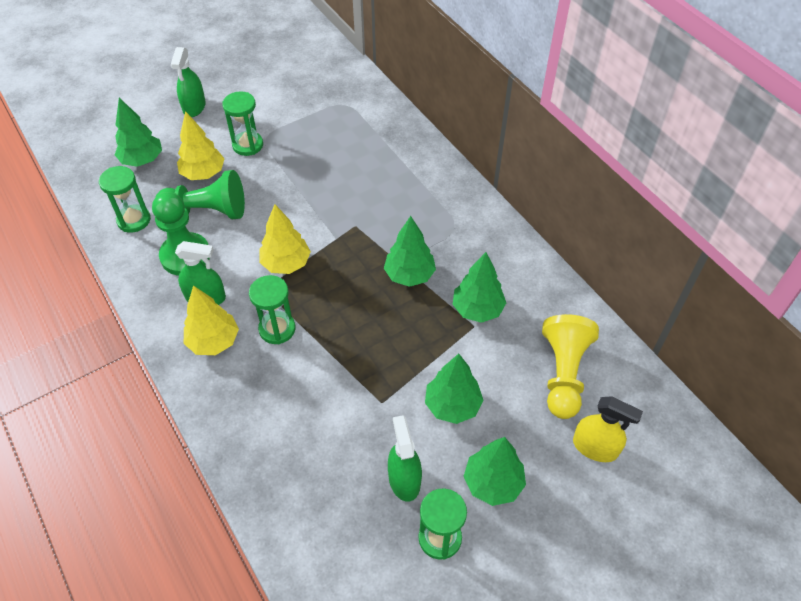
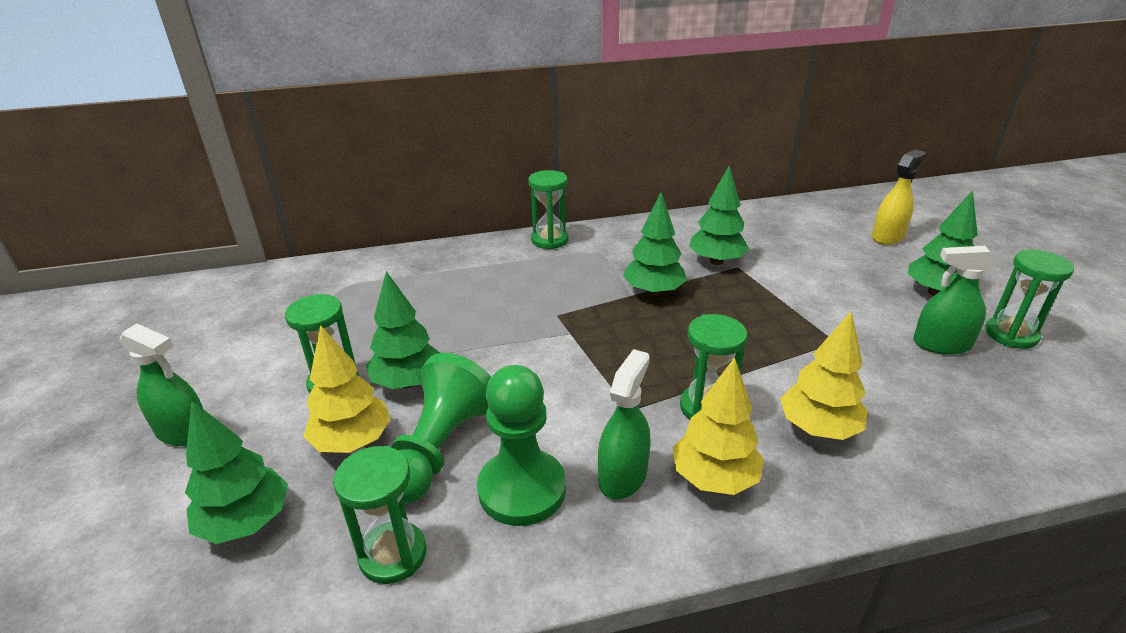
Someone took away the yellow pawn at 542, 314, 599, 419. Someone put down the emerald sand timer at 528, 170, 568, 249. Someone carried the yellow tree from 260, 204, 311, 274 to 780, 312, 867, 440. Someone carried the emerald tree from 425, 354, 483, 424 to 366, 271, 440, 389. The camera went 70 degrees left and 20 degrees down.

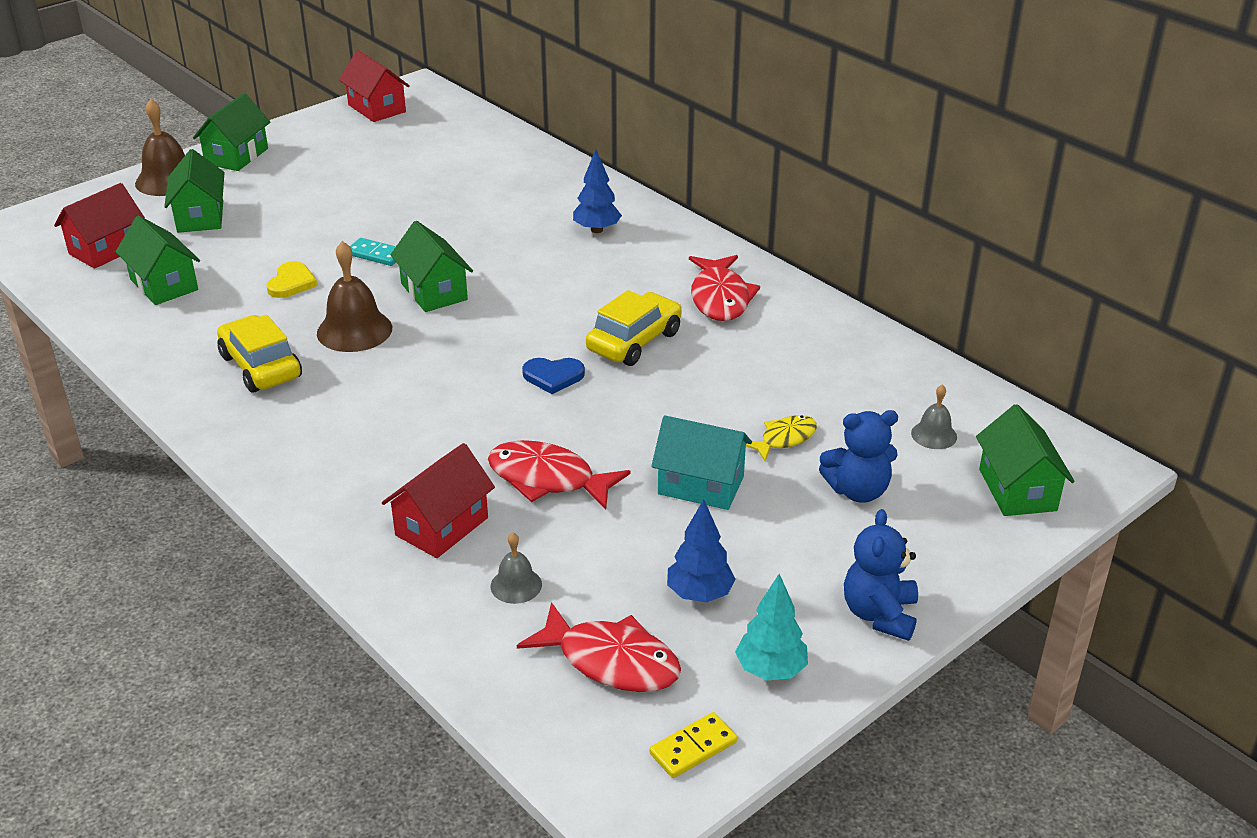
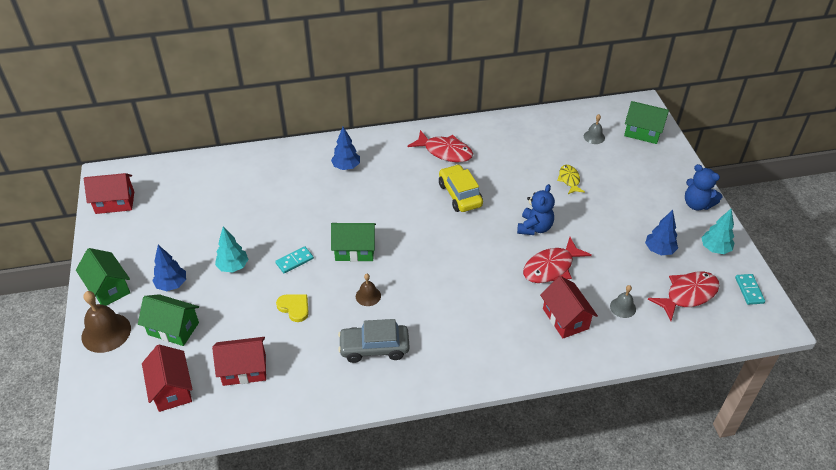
Someone took away the blue heart at 522, 358, 585, 394. Someone took away the aqua house at 651, 416, 752, 510. Someone put down the blue tree at 152, 245, 186, 291. Someone put down the aqua tree at 215, 227, 249, 273. Someone carried the blue teddy bear from 819, 410, 898, 503 to 517, 184, 555, 235. Someone repainted the emerald house at 116, 216, 200, 305, which became the scarlet house at 212, 337, 266, 386. Someone repainted the yellow automobile at 217, 315, 302, 393, which became the grey automobile at 338, 319, 410, 363. Someone repainted the yellow domino tile at 649, 712, 737, 778, which became the aqua domino tile at 735, 274, 765, 305. Someone scaled the russet bell at 317, 241, 392, 352 by 0.55. The camera went 60 degrees left and 10 degrees up.

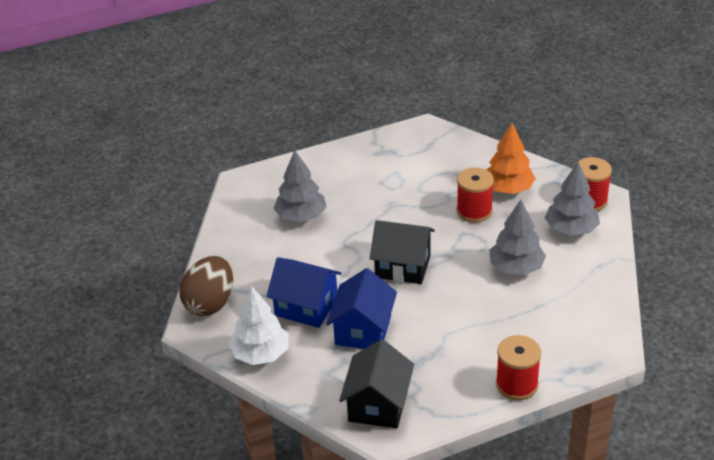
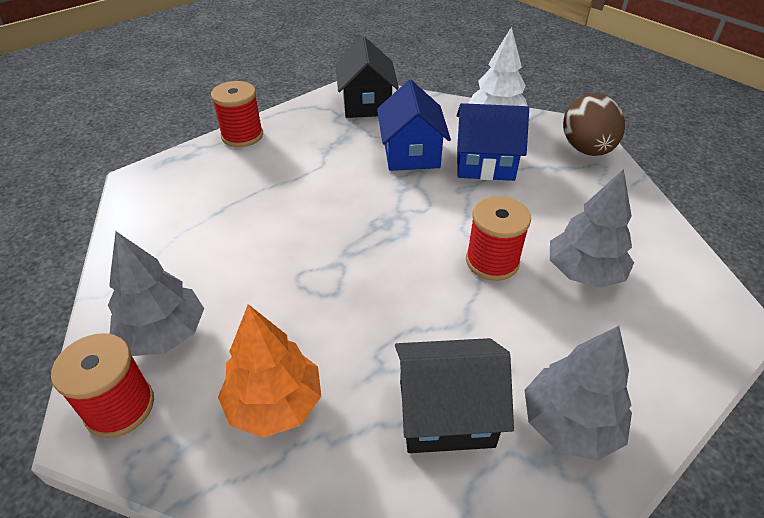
Someone carried the black house from 370, 220, 435, 284 to 395, 338, 514, 453. Someone carried the scarlet spool from 456, 168, 494, 223 to 466, 196, 531, 281. Someone carried the grey tree from 489, 200, 546, 275 to 525, 326, 632, 461. The camera went 160 degrees right and 5 degrees up.

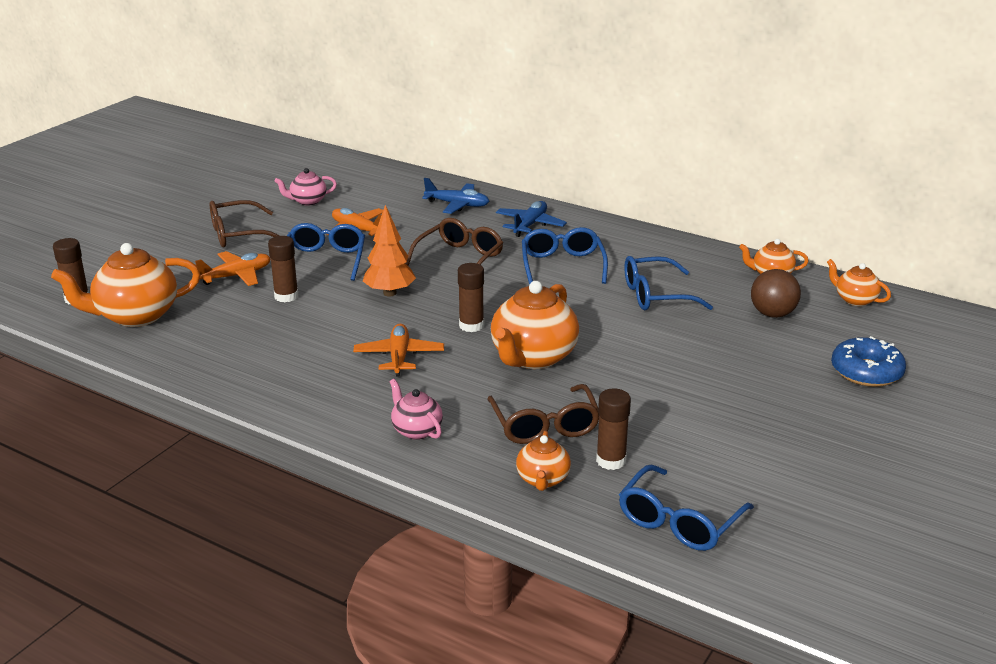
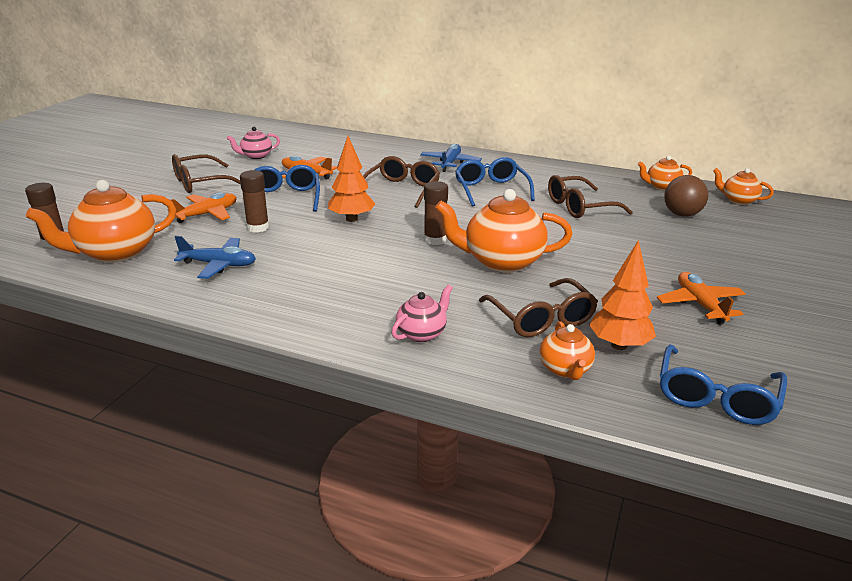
Someone took away the blue donut at 831, 336, 906, 387. Someone carried the orange-coloured aeroplane from 353, 324, 444, 377 to 657, 272, 746, 325. Someone carried the blue aeroplane from 422, 178, 489, 214 to 174, 236, 256, 279. Someone swapped the russet glue at 596, 388, 631, 470 for the orange-coloured tree at 589, 240, 656, 350. Someone repainted the blue glasses at 624, 256, 713, 310, which became the russet glasses at 548, 175, 633, 218. Someone rotated the rose-pink tea pot at 390, 379, 443, 440 by 90 degrees clockwise. Someone rotated the orange-coloured tea pot at 491, 281, 579, 369 by 75 degrees clockwise. The camera went 10 degrees left and 0 degrees up.

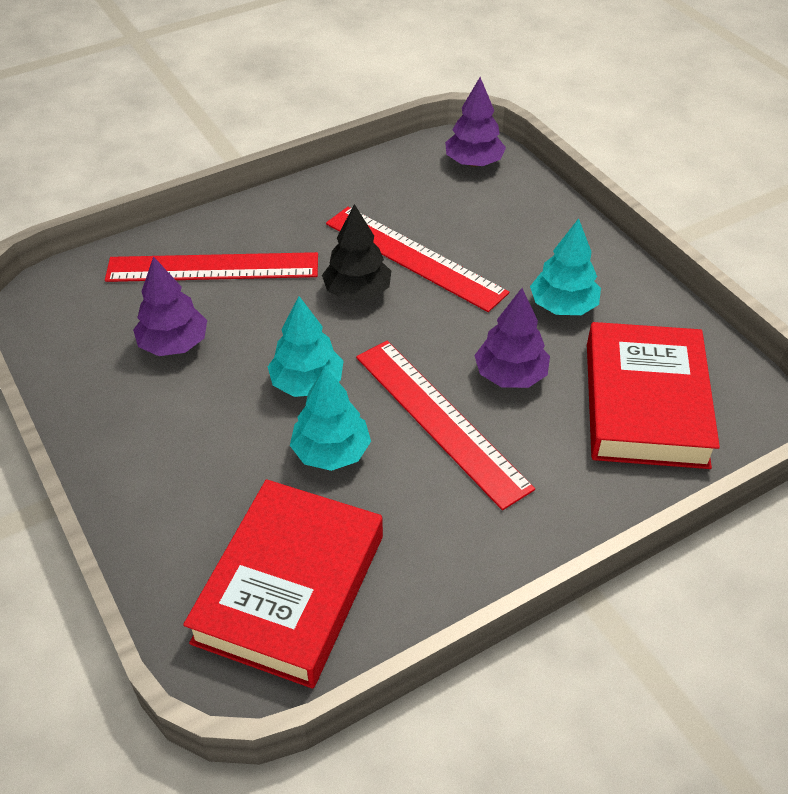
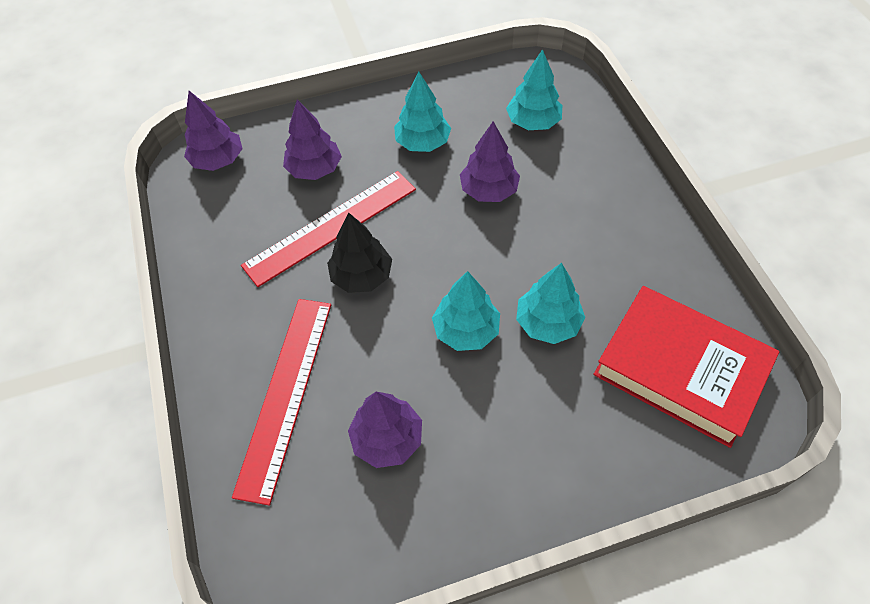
Someone took away the scarlet ruler at 356, 341, 535, 510. Someone put down the royal purple tree at 283, 100, 342, 180. Someone swapped the scarlet book at 587, 322, 720, 469 for the aqua tree at 506, 49, 562, 130. The camera went 75 degrees left and 10 degrees up.

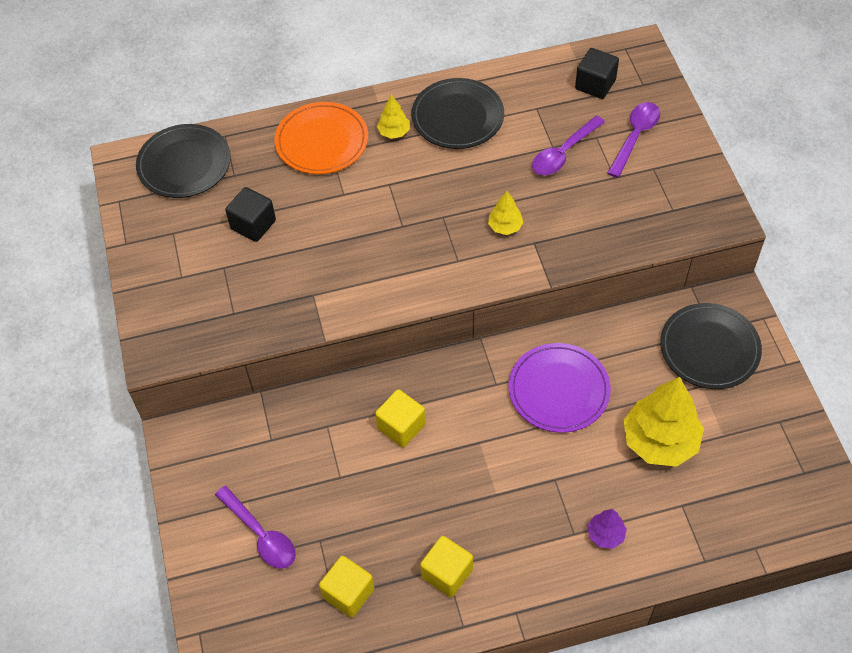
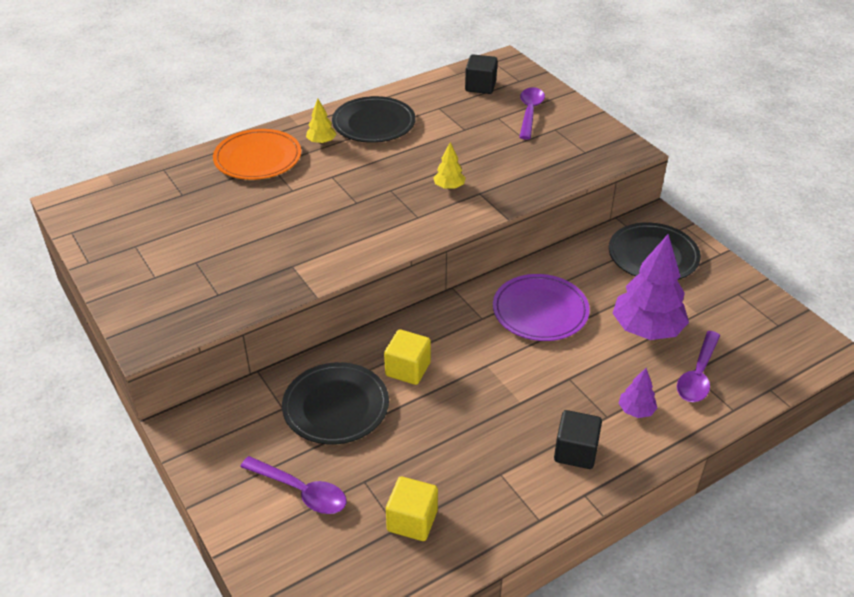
Someone took away the yellow cube at 420, 536, 473, 597. Someone carried the black dinner plate from 136, 124, 231, 198 to 282, 362, 389, 445. Someone carried the black cube from 225, 187, 276, 242 to 554, 410, 602, 469. Someone carried the royal purple tablespoon from 532, 116, 605, 175 to 677, 331, 720, 402. Someone repainted the yellow tree at 623, 377, 704, 467, which became the royal purple tree at 613, 234, 689, 340. The camera went 20 degrees left and 15 degrees down.

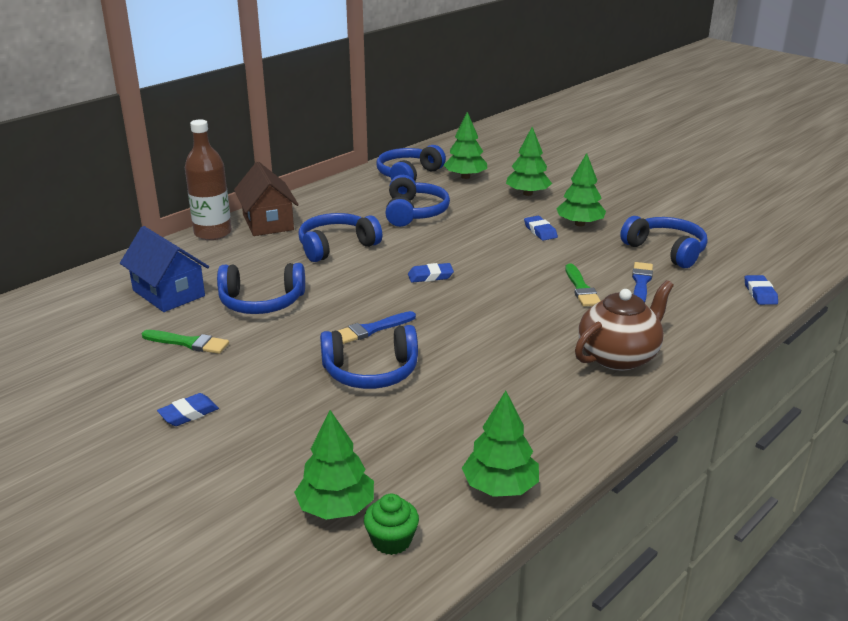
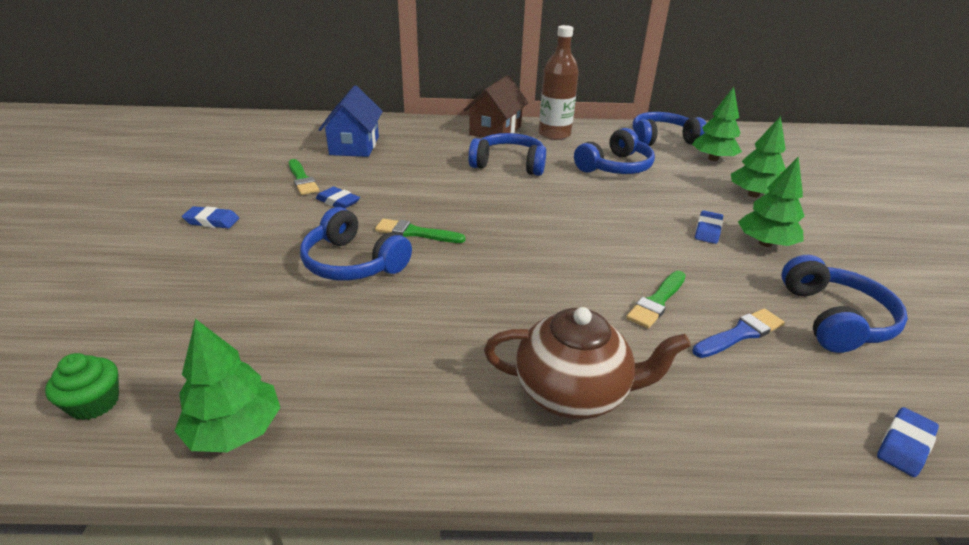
Someone took away the blue headphones at 217, 263, 305, 314. Someone took away the emerald tree at 294, 410, 374, 520. Someone carried the russet flask from 185, 119, 232, 240 to 539, 25, 579, 140. Someone carried the blue gum eraser from 408, 263, 454, 283 to 316, 187, 360, 208. Someone repainted the blue brush at 338, 311, 416, 344, which became the emerald brush at 375, 219, 466, 243. The camera went 45 degrees right and 5 degrees up.

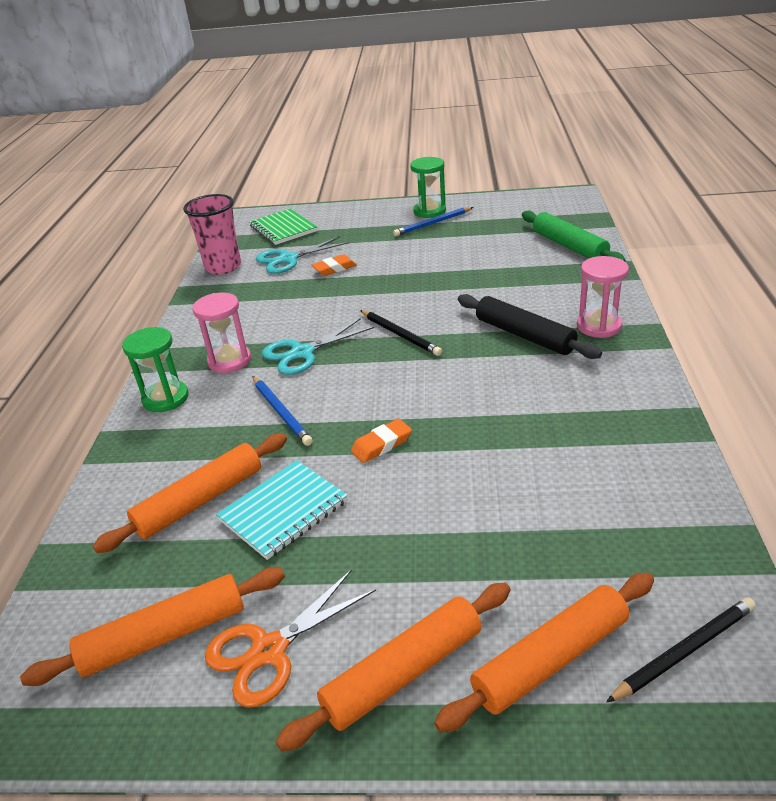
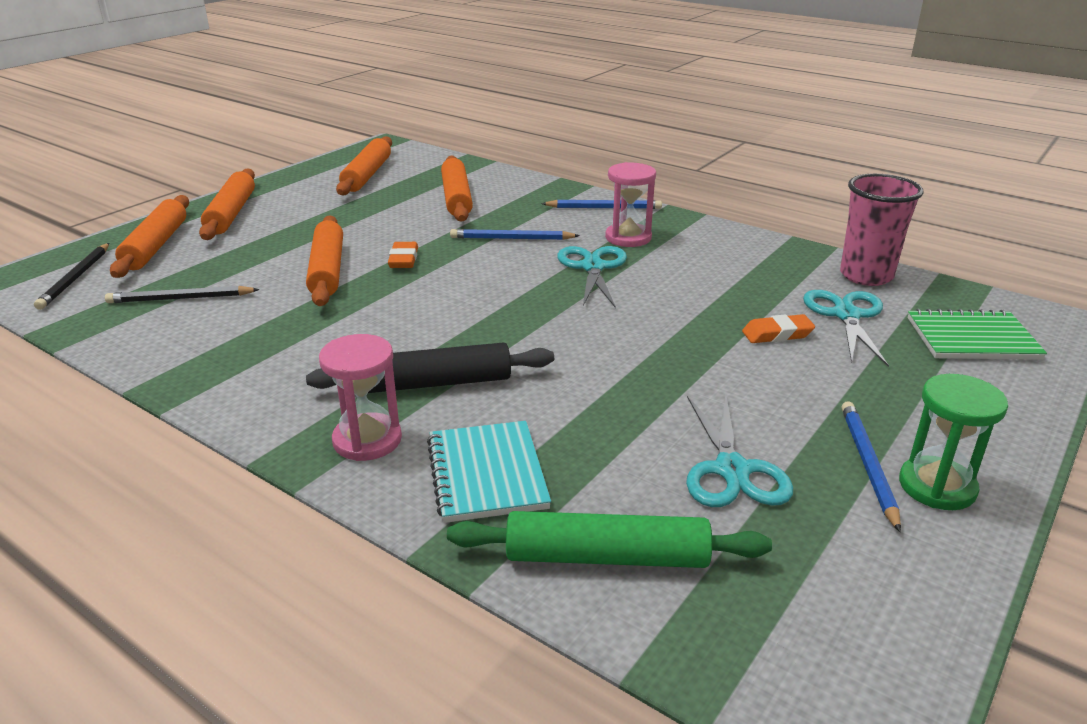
Someone took away the orange-coloured shears at 205, 569, 376, 707. Someone put down the orange-coloured rolling pin at 306, 215, 343, 306. Someone put down the aqua shears at 686, 395, 793, 507. Someone carried the aqua notepad from 216, 460, 348, 560 to 427, 421, 551, 523. Someone carried the black pencil from 360, 310, 442, 356 to 105, 286, 260, 303. Someone swapped the emerald sand timer at 122, 327, 189, 412 for the blue pencil at 541, 200, 662, 209. Someone rotated the orange-coloured gum eraser at 312, 254, 357, 276 by 75 degrees clockwise. The camera went 120 degrees right and 5 degrees down.

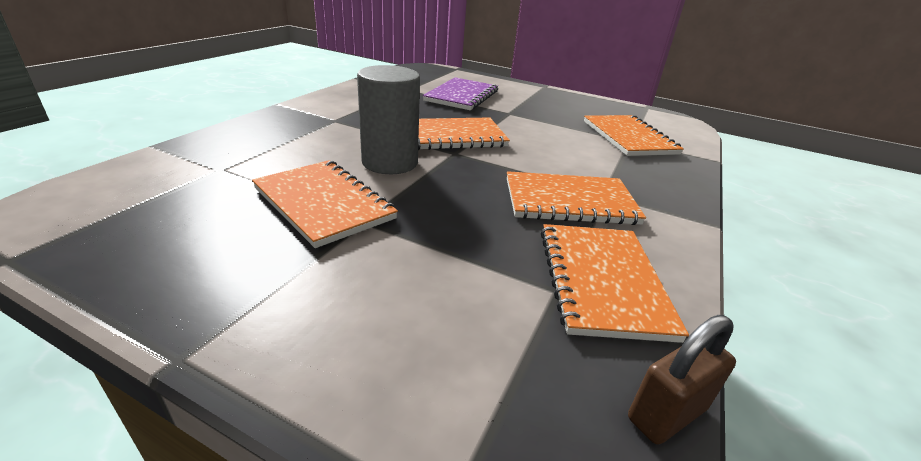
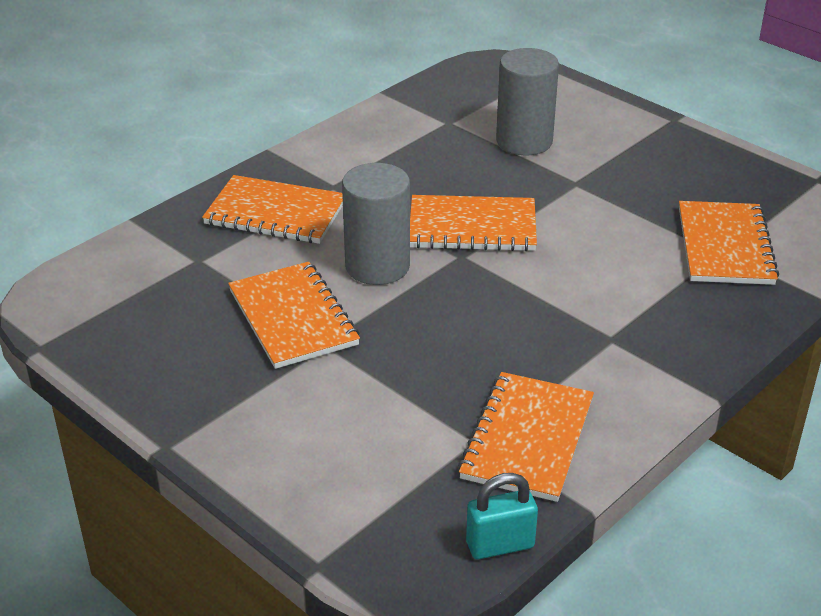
Someone carried the orange-coloured notepad from 507, 171, 646, 225 to 202, 175, 343, 244. Someone swapped the royal purple notepad at 423, 77, 498, 110 for the grey cylinder at 496, 48, 559, 155. Someone repainted the russet lock at 628, 315, 736, 445, which became the aqua lock at 466, 473, 538, 559. The camera went 20 degrees right and 5 degrees up.

